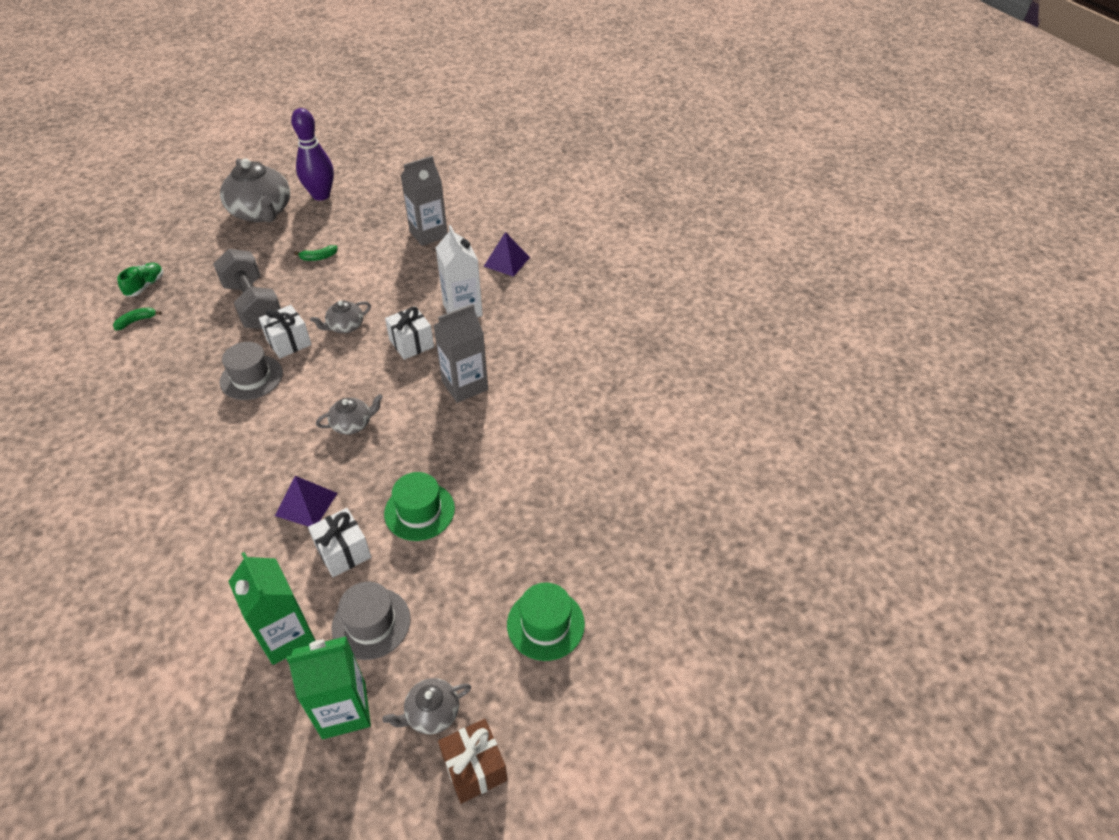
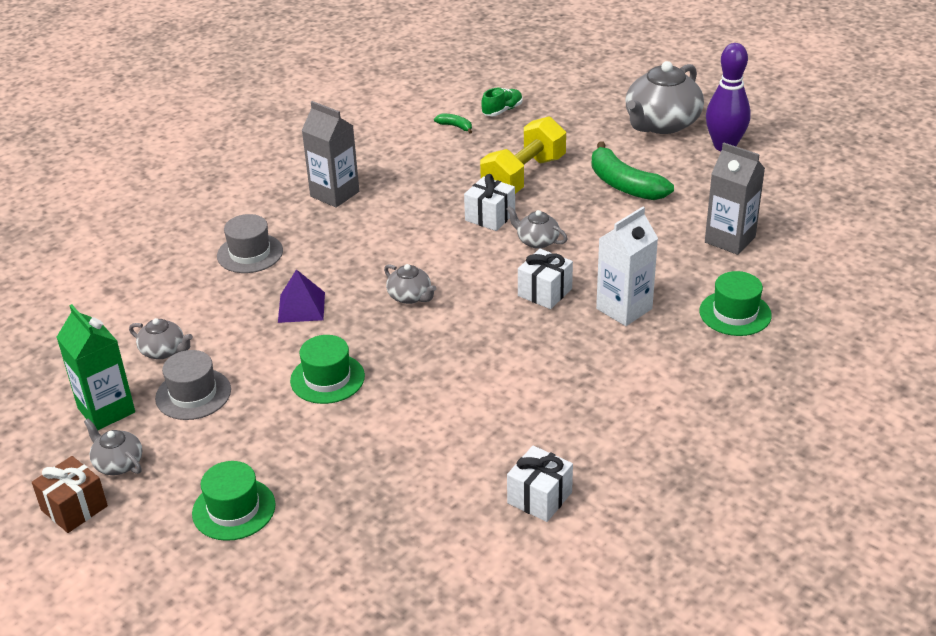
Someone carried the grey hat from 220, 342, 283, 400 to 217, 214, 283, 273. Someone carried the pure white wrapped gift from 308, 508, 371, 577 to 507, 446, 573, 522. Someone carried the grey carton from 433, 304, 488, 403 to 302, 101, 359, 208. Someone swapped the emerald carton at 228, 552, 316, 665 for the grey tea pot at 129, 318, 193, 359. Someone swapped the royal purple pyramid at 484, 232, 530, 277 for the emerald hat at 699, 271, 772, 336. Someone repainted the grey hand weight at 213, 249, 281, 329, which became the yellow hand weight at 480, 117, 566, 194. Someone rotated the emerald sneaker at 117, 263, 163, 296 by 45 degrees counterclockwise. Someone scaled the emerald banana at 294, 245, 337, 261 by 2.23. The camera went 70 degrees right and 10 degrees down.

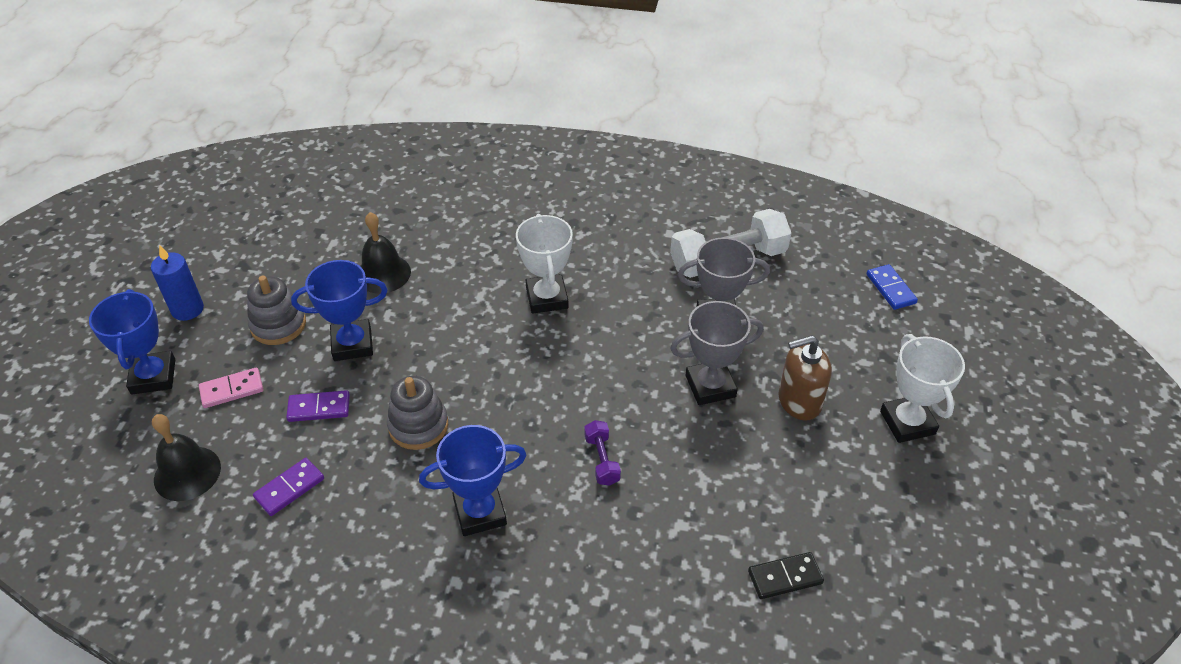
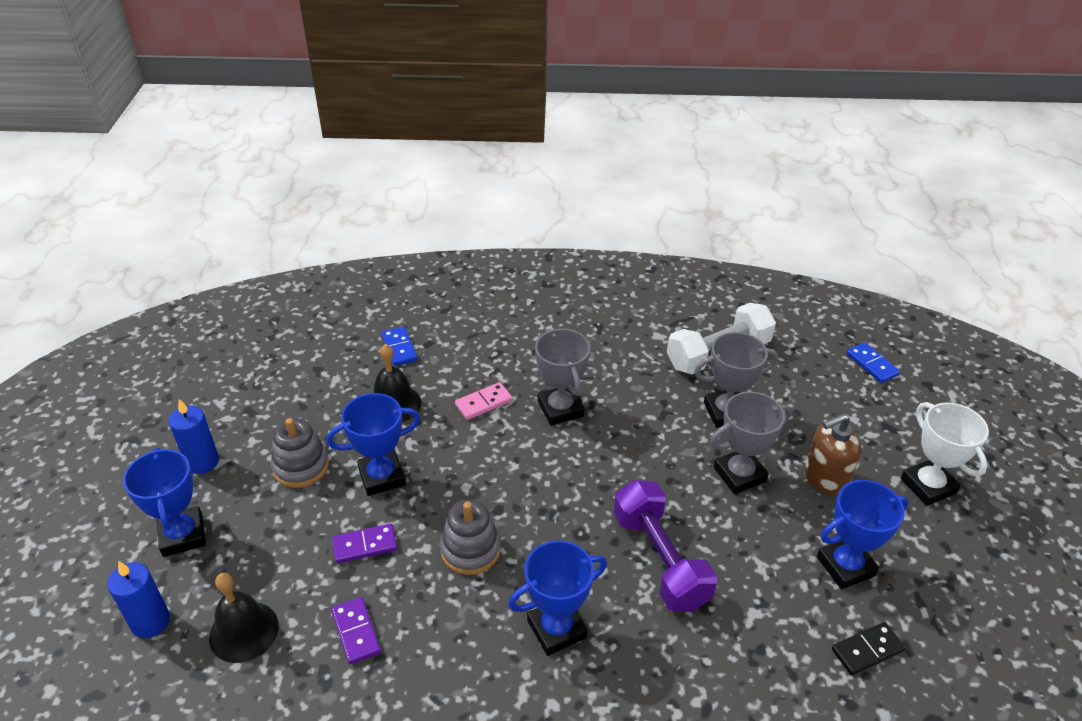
Someone put down the blue wax candle at 107, 561, 170, 638. Someone put down the blue domino tile at 382, 327, 418, 366. Someone put down the blue prize cup at 817, 480, 908, 589. Someone carried the rose-pink domino tile from 199, 368, 263, 408 to 455, 382, 513, 420. Someone repainted the pure white prize cup at 516, 214, 573, 314, which became the grey prize cup at 535, 328, 590, 425. Someone rotated the royal purple domino tile at 253, 458, 324, 516 by 60 degrees counterclockwise. Someone scaled the royal purple hand weight at 584, 420, 621, 486 by 2.09. The camera went 10 degrees left and 5 degrees down.

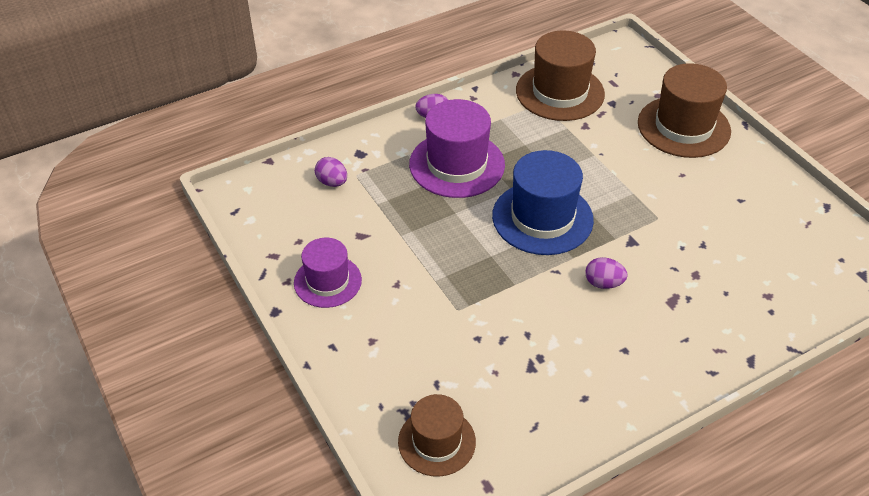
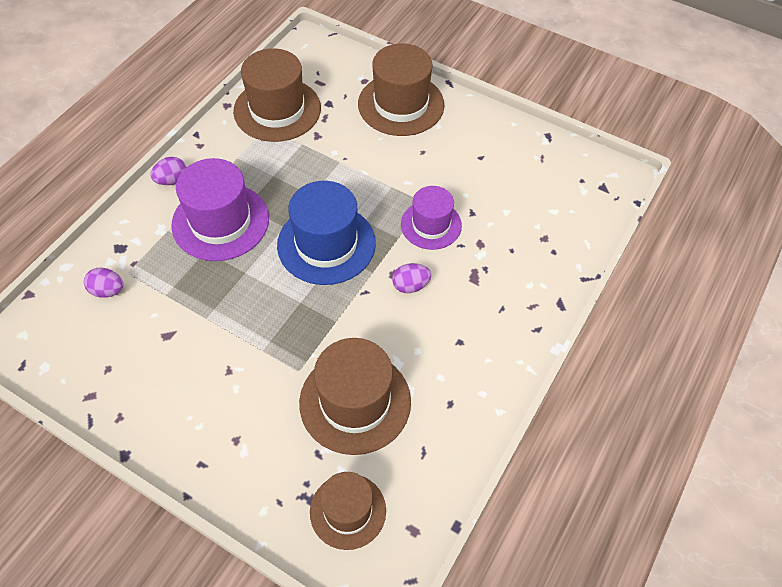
Someone put down the russet hat at 299, 338, 411, 455. Someone carried the royal purple hat from 294, 238, 362, 308 to 401, 186, 462, 250. The camera went 30 degrees left and 10 degrees up.

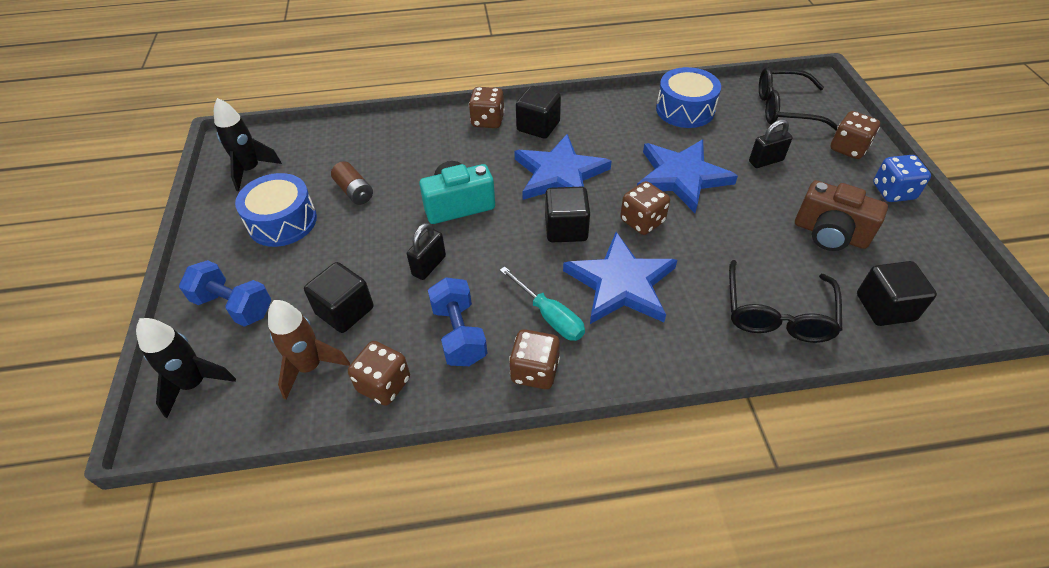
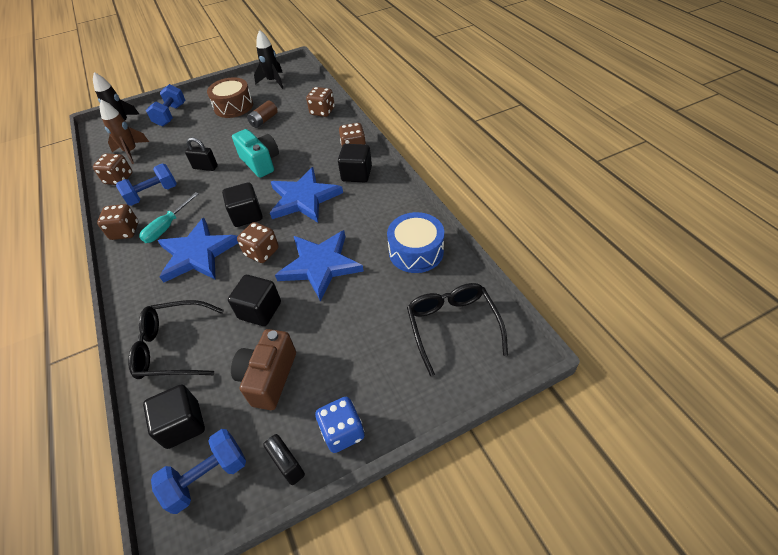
Someone put down the blue hand weight at 151, 429, 246, 514. Someone carried the black cube from 304, 262, 373, 333 to 228, 275, 281, 326. Someone carried the black lock from 749, 119, 793, 168 to 263, 434, 305, 485. Someone carried the russet game die from 830, 111, 880, 159 to 306, 87, 335, 117. Someone repainted the blue toy drum at 235, 173, 317, 247, which became the russet toy drum at 207, 77, 253, 118. The camera went 75 degrees right and 0 degrees up.

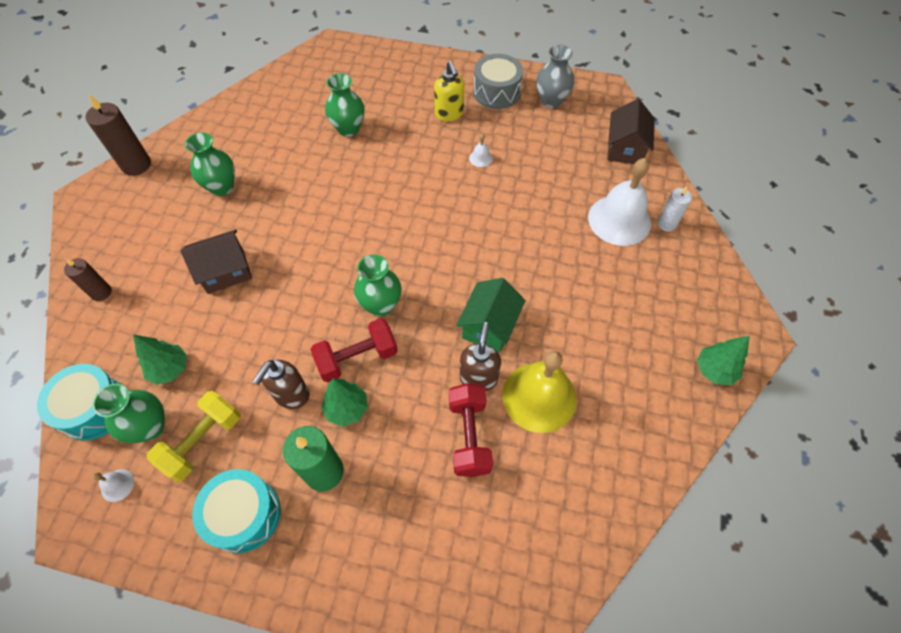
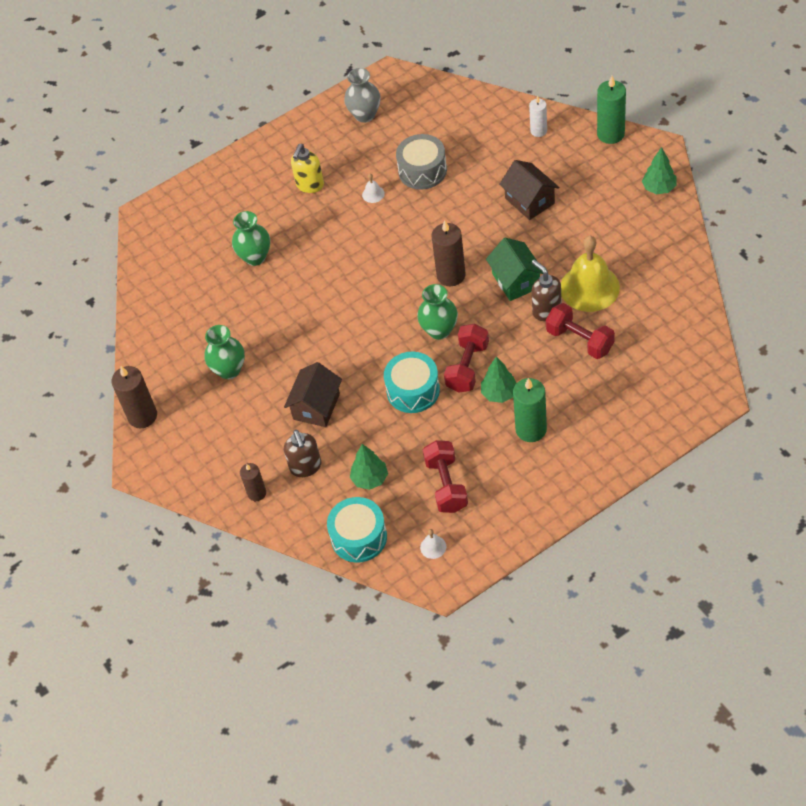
Someone took away the emerald flower vase at 92, 384, 165, 443. Someone took away the pure white bell at 588, 158, 651, 246. Someone put down the russet wax candle at 432, 220, 466, 286. Someone put down the emerald wax candle at 597, 76, 626, 144. Someone carried the aqua toy drum from 192, 469, 281, 553 to 384, 352, 440, 413. Someone carried the russet pump bottle from 252, 360, 309, 409 to 284, 430, 321, 477. Someone carried the grey toy drum from 473, 54, 523, 109 to 396, 134, 447, 190. Someone carried the russet house from 607, 99, 655, 164 to 499, 160, 559, 220. Someone repainted the yellow hand weight at 147, 391, 240, 482, which became the scarlet hand weight at 423, 440, 468, 513. Someone rotated the yellow pump bottle at 434, 61, 464, 122 by 90 degrees clockwise. The camera went 40 degrees left and 5 degrees down.

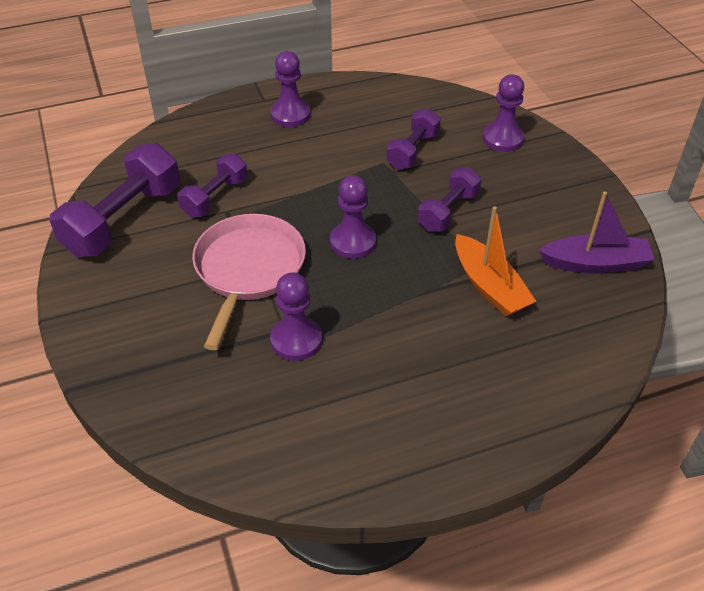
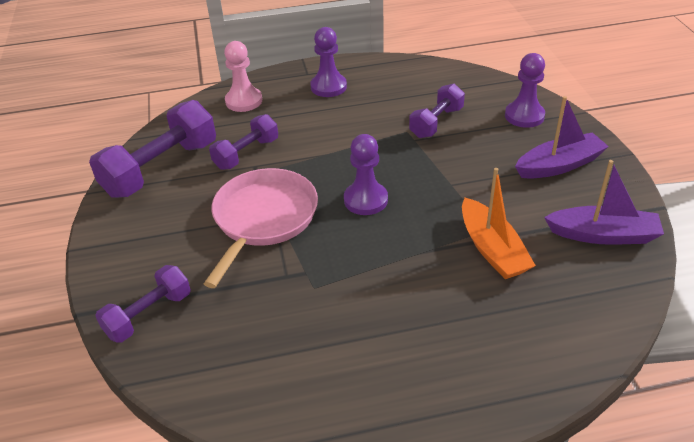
Someone took away the royal purple pawn at 270, 272, 322, 361. Someone put down the rose-pink pawn at 224, 41, 262, 112. Someone put down the royal purple boat at 515, 96, 609, 179. Someone carried the royal purple hand weight from 418, 167, 481, 232 to 95, 265, 191, 343. The camera went 10 degrees right and 5 degrees down.

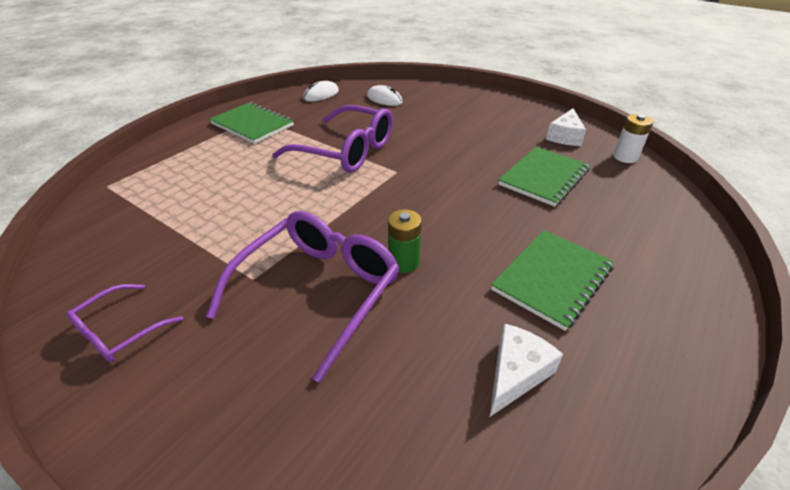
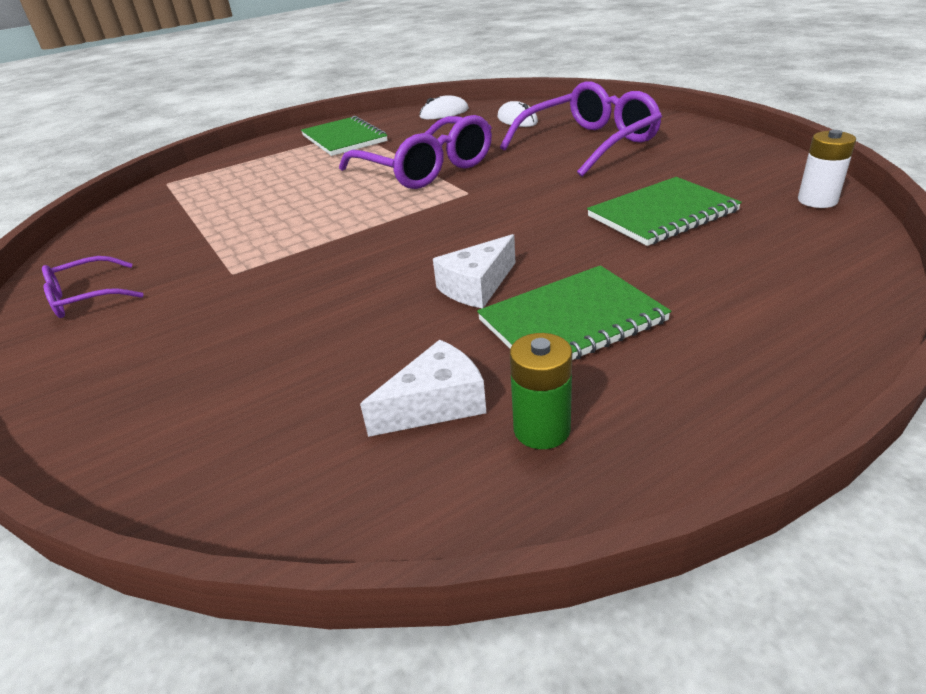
Someone carried the royal purple glasses from 206, 211, 399, 383 to 500, 82, 662, 177. Someone carried the emerald AA battery from 388, 209, 422, 273 to 510, 333, 572, 449. Someone carried the pure white piece of cheese from 546, 108, 586, 146 to 433, 234, 515, 308. The camera went 25 degrees right and 5 degrees down.

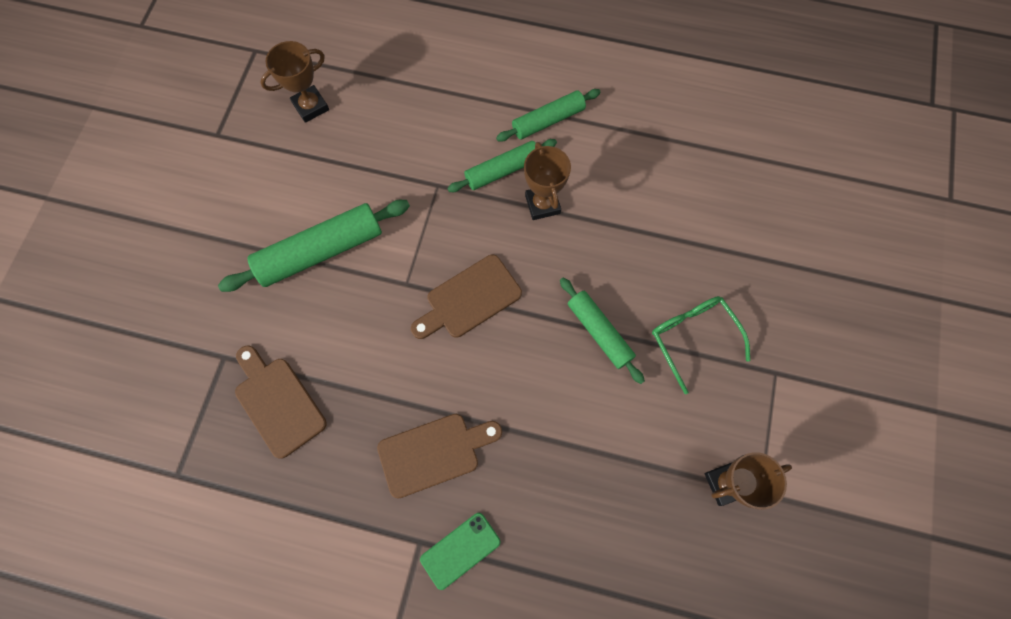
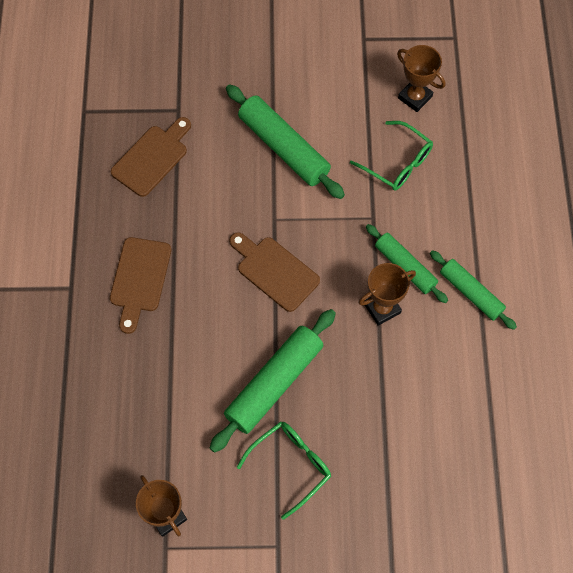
Someone took away the emerald smartphone at 420, 513, 500, 590. Someone put down the emerald glasses at 350, 121, 433, 191. Someone rotated the russet cutting board at 377, 414, 502, 498 by 45 degrees clockwise. Someone scaled the emerald rolling pin at 560, 277, 645, 384 by 1.58. The camera went 75 degrees right and 5 degrees down.

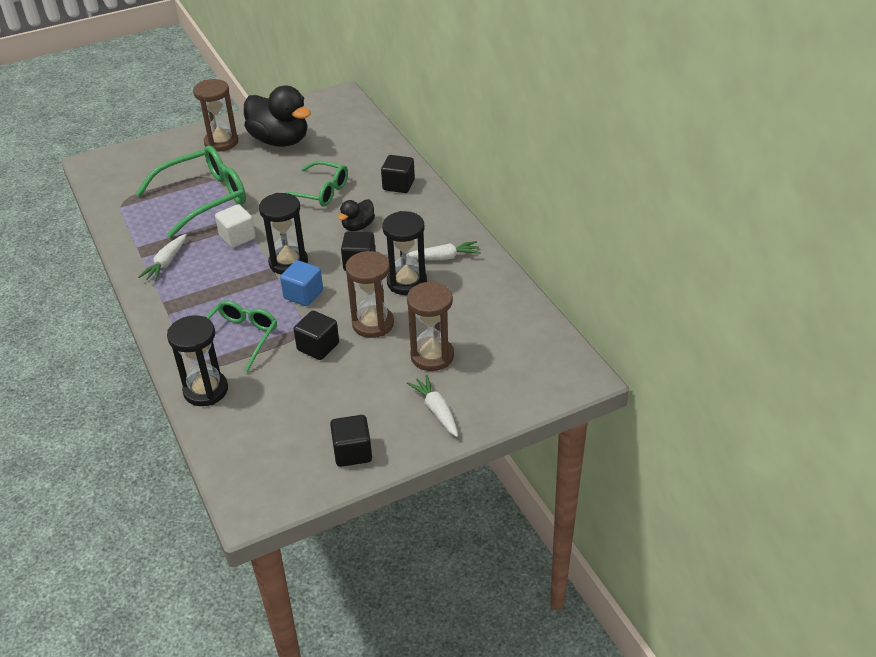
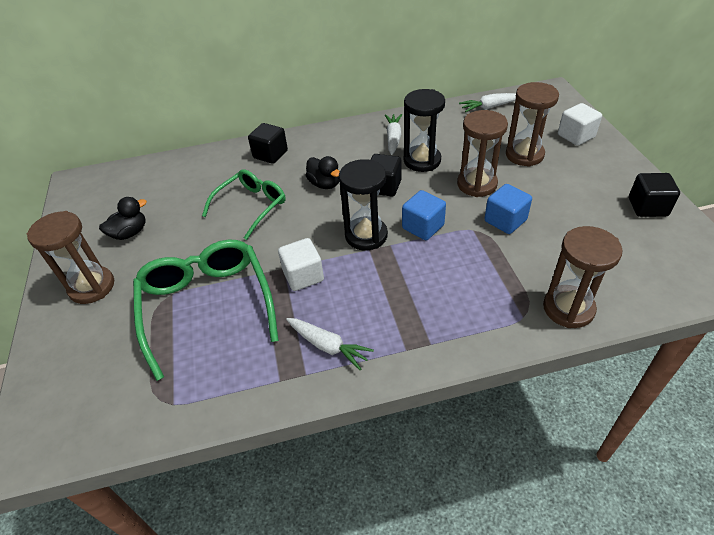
Someone took away the emerald glasses at 206, 300, 277, 372. Someone put down the pure white cube at 558, 103, 602, 146. Someone carried the pure white root vegetable from 407, 375, 458, 437 to 459, 93, 516, 112. Someone repainted the black sand timer at 167, 315, 228, 406, which became the russet sand timer at 543, 226, 623, 328. Someone repainted the black cube at 293, 310, 339, 360, which became the blue cube at 484, 184, 532, 234. Someone scaled the black rubber duck at 244, 85, 311, 147 by 0.49. The camera went 75 degrees left and 5 degrees up.

